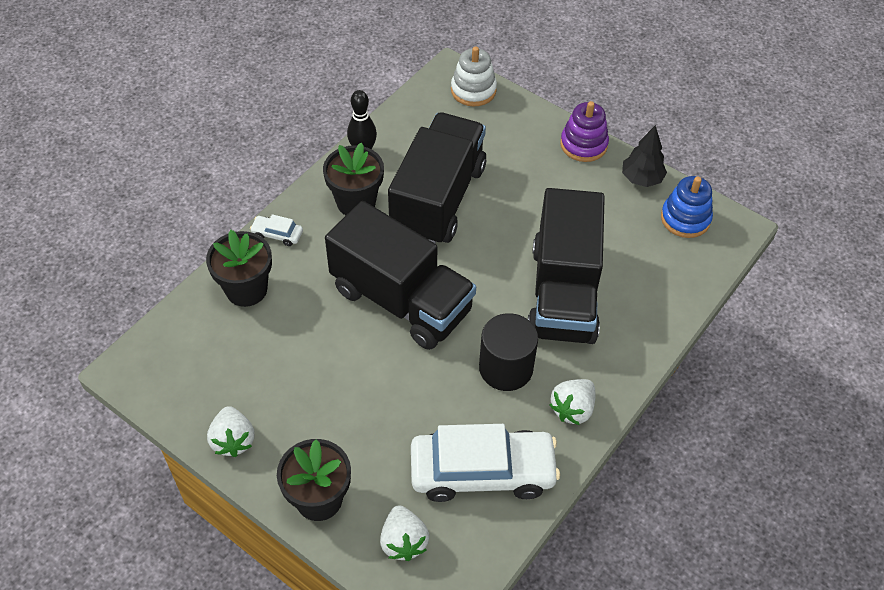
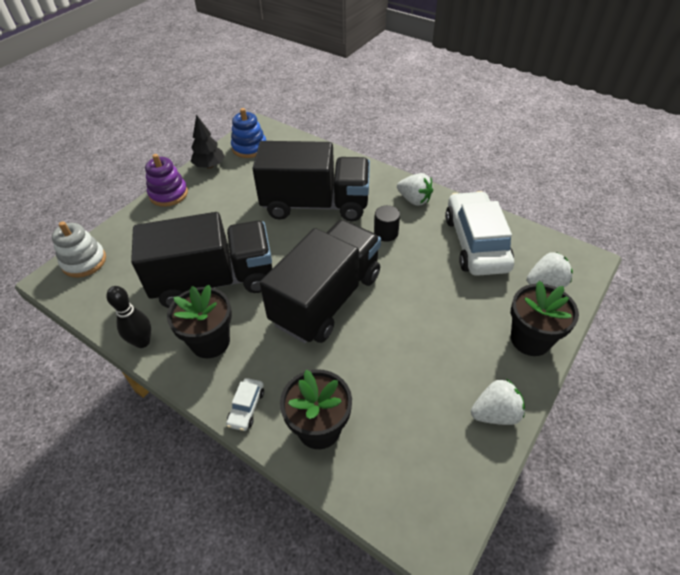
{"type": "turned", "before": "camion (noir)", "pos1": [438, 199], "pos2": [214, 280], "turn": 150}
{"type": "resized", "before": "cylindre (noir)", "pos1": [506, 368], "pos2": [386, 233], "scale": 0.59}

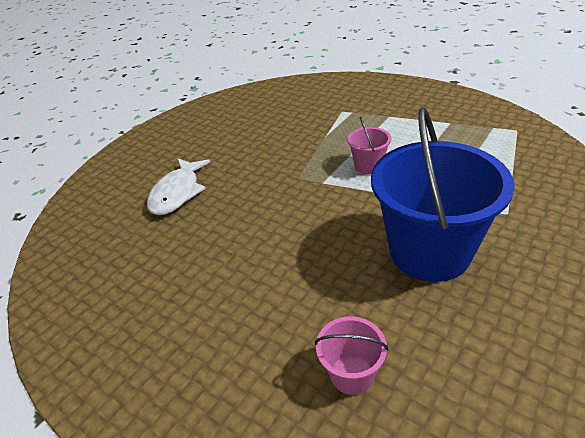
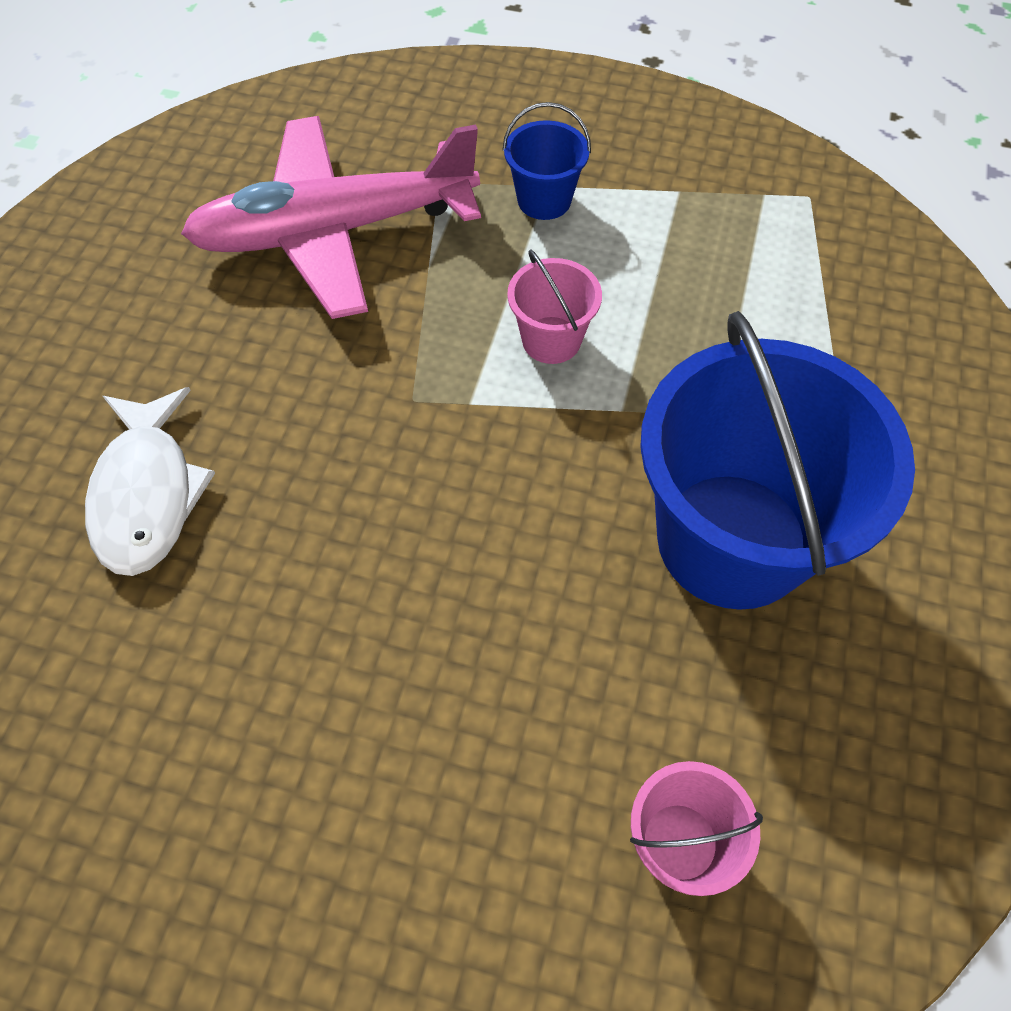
{"type": "added", "after": "avion (rose)", "pos2": [334, 231]}
{"type": "added", "after": "seau (bleu)", "pos2": [544, 200]}

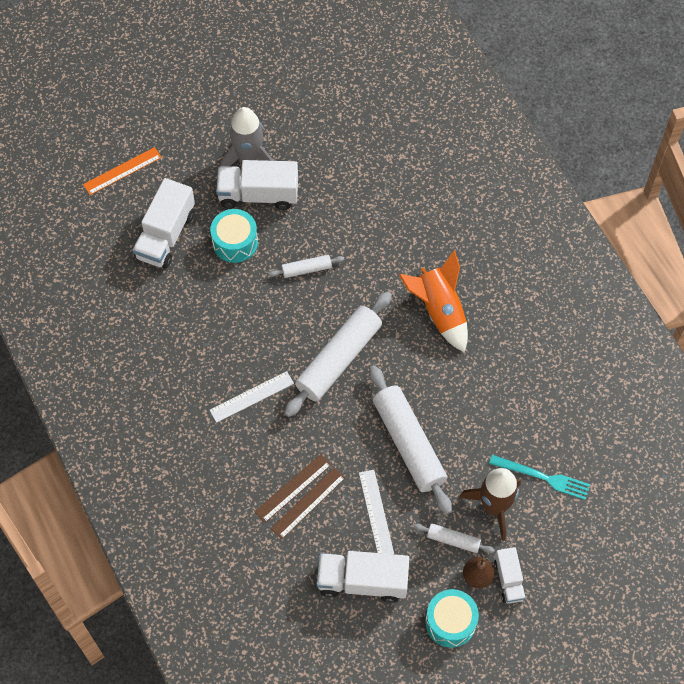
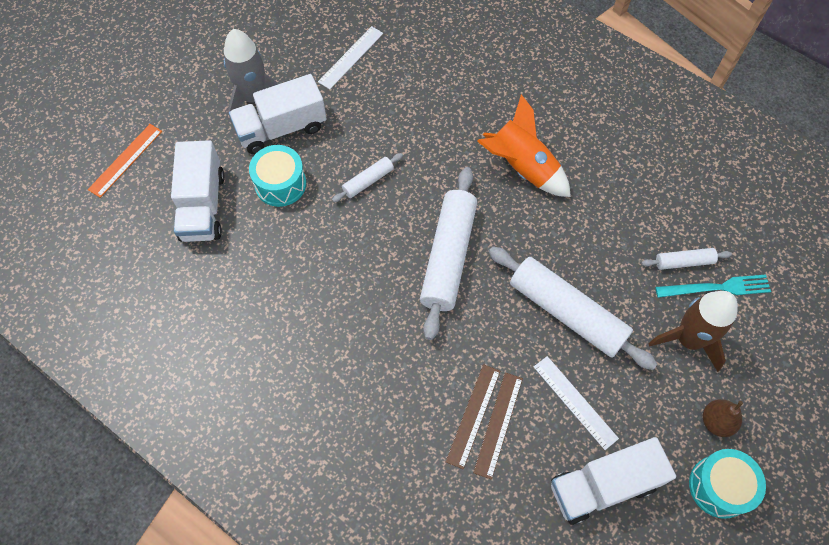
{"type": "moved", "before": "règle (blanc)", "pos1": [251, 396], "pos2": [351, 57]}
{"type": "moved", "before": "rouleau à pâtisserie (blanc)", "pos1": [453, 540], "pos2": [684, 262]}
{"type": "removed", "before": "camion (blanc)", "pos1": [509, 580]}

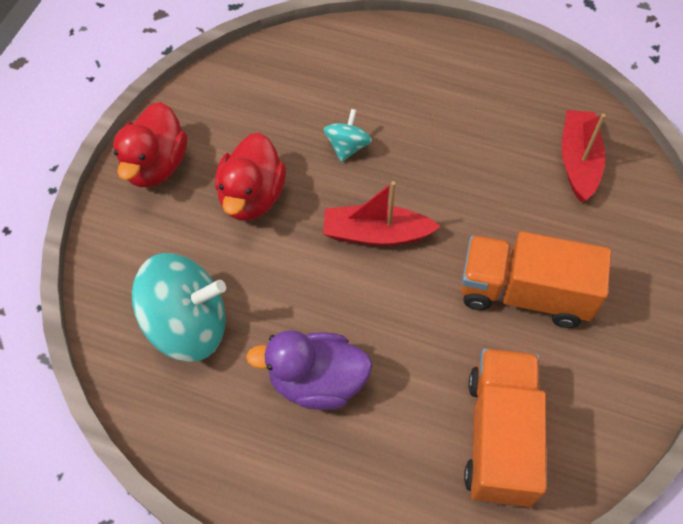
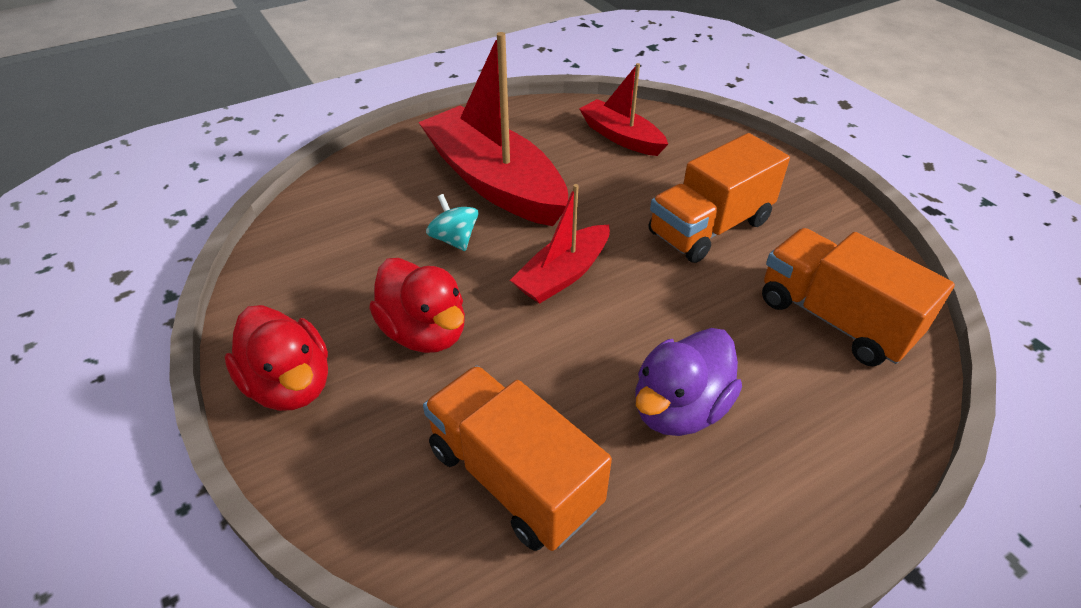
{"type": "replaced", "before": "toupie (turquoise)", "after": "camion (orange)", "pos1": [187, 325], "pos2": [514, 477]}
{"type": "added", "after": "bateau (rouge)", "pos2": [494, 182]}

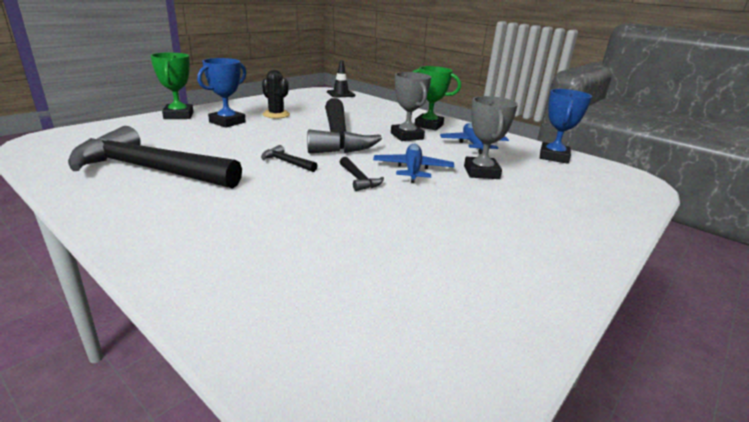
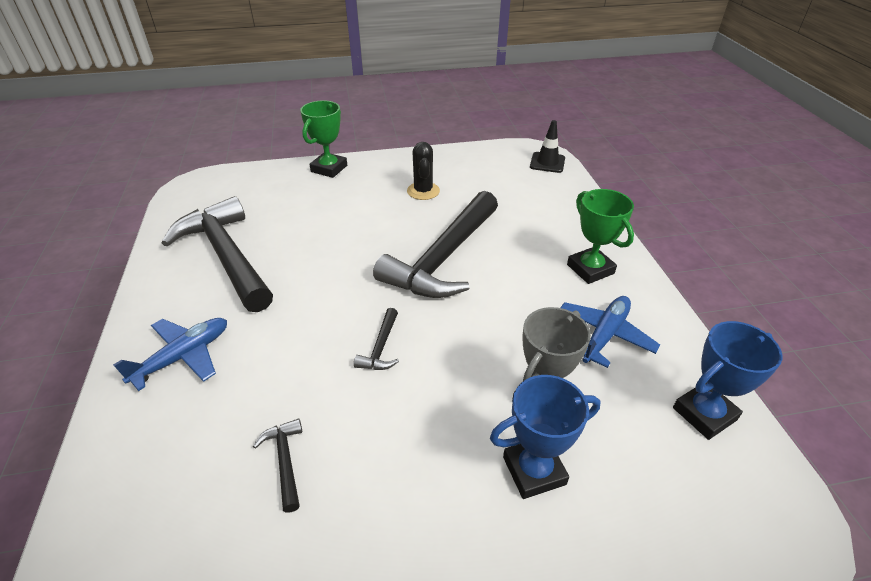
{"type": "moved", "before": "trophée (bleu)", "pos1": [227, 122], "pos2": [534, 470]}
{"type": "moved", "before": "marteau (noir)", "pos1": [286, 162], "pos2": [285, 461]}
{"type": "moved", "before": "avion (bleu)", "pos1": [412, 169], "pos2": [183, 356]}
{"type": "removed", "before": "trophée (gris)", "pos1": [407, 136]}

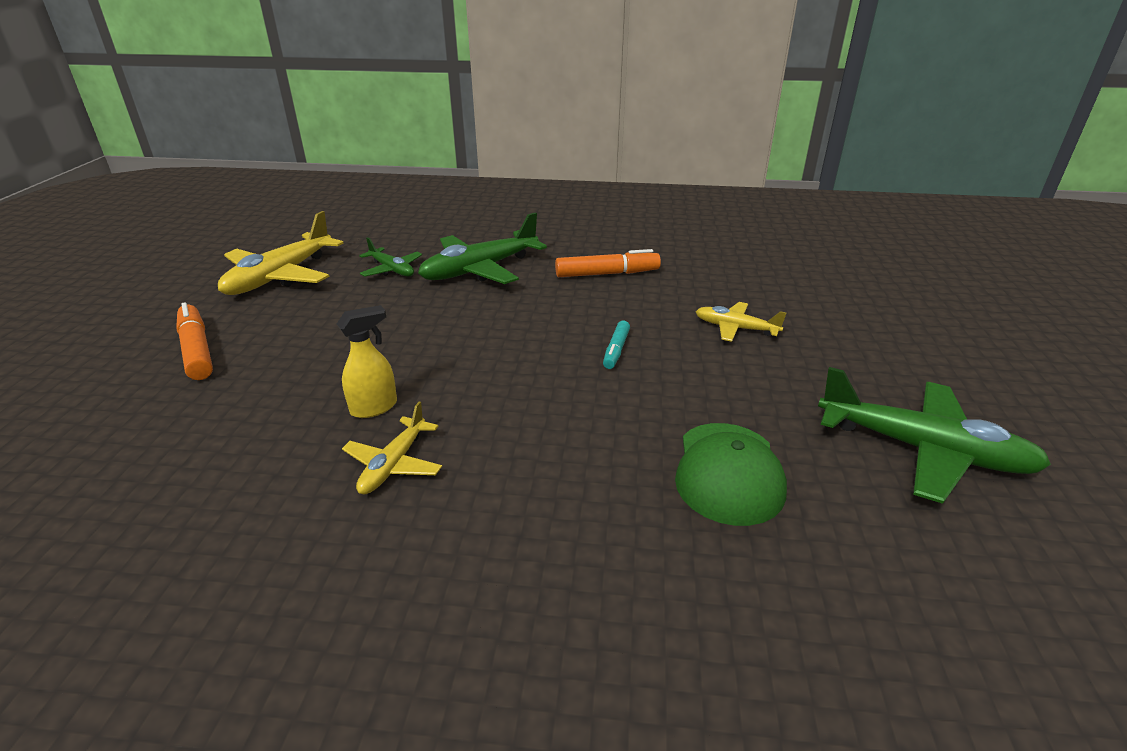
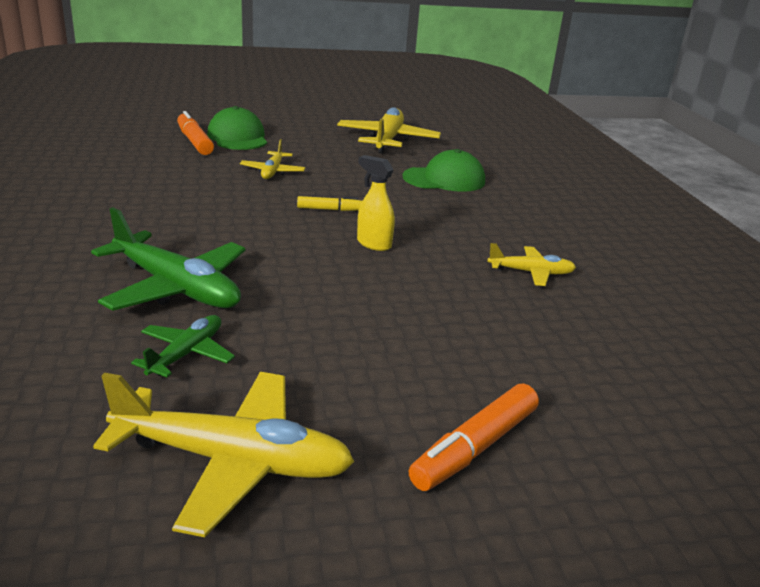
{"type": "moved", "before": "vaporisateur (jaune)", "pos1": [374, 407], "pos2": [373, 244]}
{"type": "moved", "before": "feutre (orange)", "pos1": [607, 274], "pos2": [194, 141]}
{"type": "recoloured", "before": "feutre (turquoise)", "after": "feutre (jaune)", "pos1": [616, 350], "pos2": [329, 209]}
{"type": "recoloured", "before": "avion (vert)", "after": "avion (jaune)", "pos1": [923, 450], "pos2": [388, 140]}
{"type": "added", "after": "casquette (vert)", "pos2": [237, 137]}

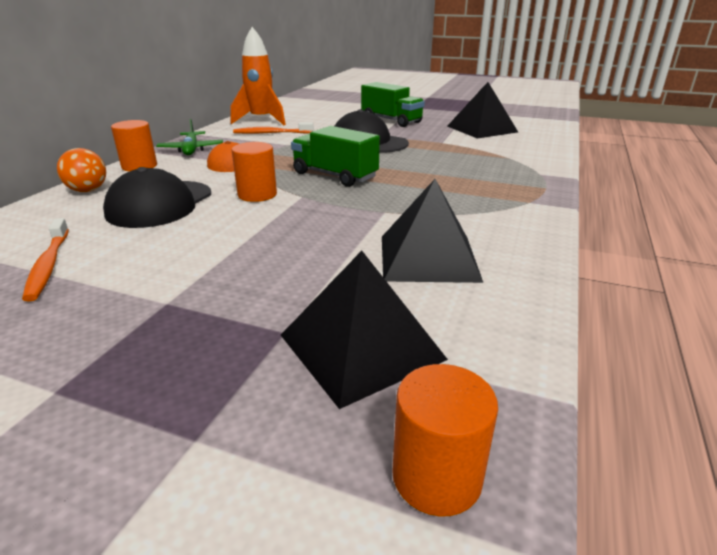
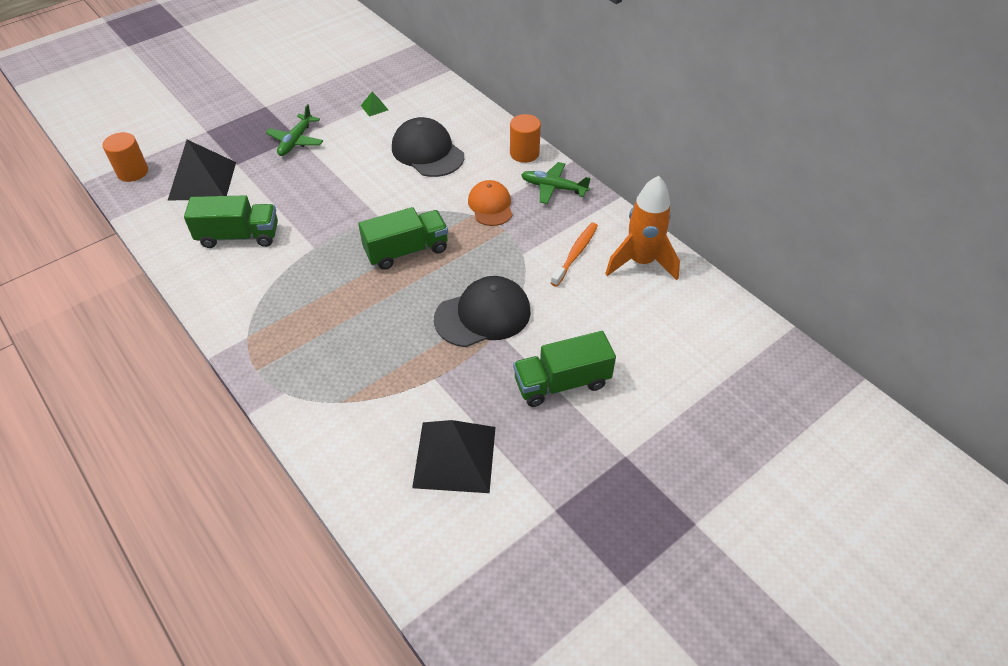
{"type": "replaced", "before": "brosse à dents (orange)", "after": "pyramide (vert)", "pos1": [48, 265], "pos2": [374, 107]}
{"type": "removed", "before": "balle (orange)", "pos1": [88, 190]}
{"type": "removed", "before": "cylindre (orange)", "pos1": [257, 194]}
{"type": "replaced", "before": "pyramide (noir)", "after": "camion (vert)", "pos1": [428, 258], "pos2": [239, 236]}
{"type": "added", "after": "avion (vert)", "pos2": [296, 141]}

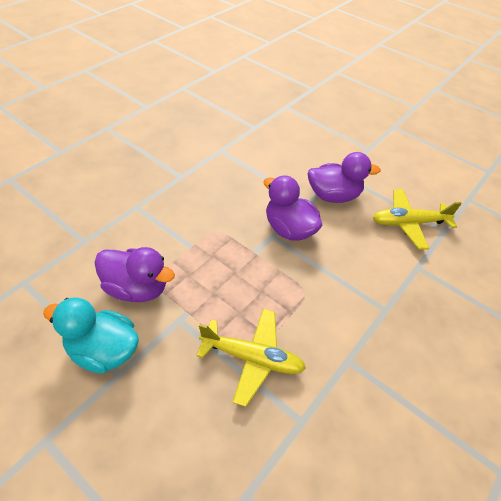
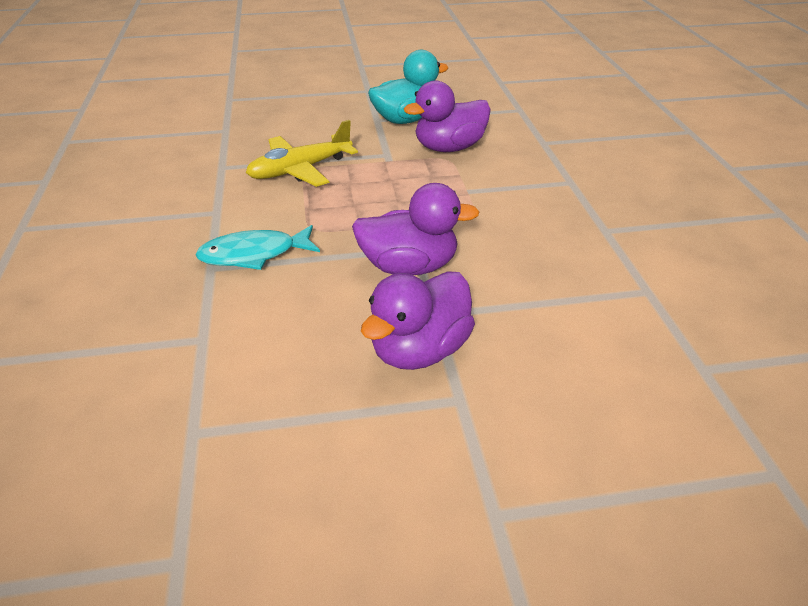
{"type": "removed", "before": "avion (jaune)", "pos1": [408, 223]}
{"type": "added", "after": "poisson (turquoise)", "pos2": [254, 254]}

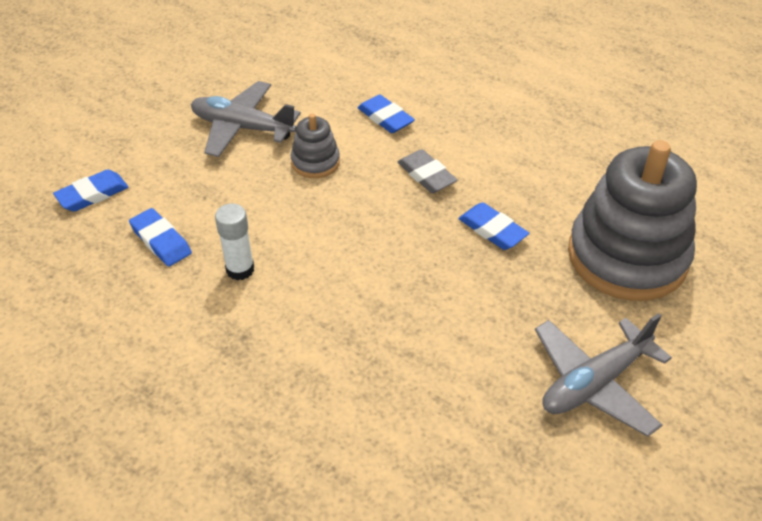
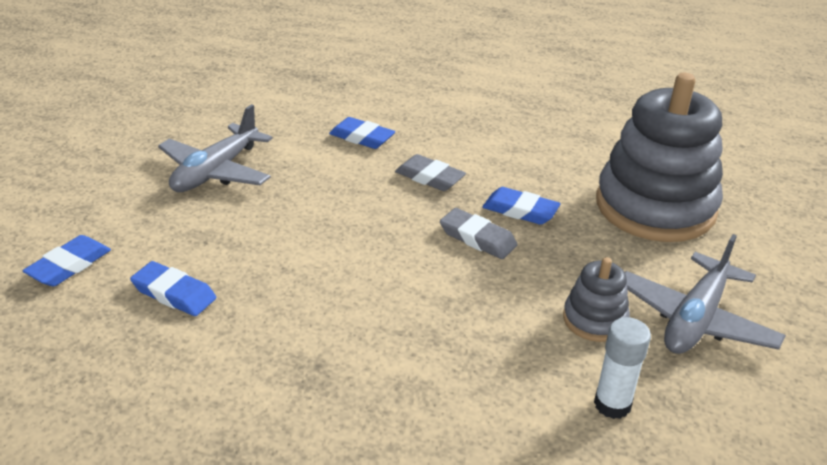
{"type": "turned", "before": "avion (gris)", "pos1": [242, 128], "pos2": [216, 171], "turn": -60}
{"type": "moved", "before": "bâton de colle (blanc)", "pos1": [240, 269], "pos2": [612, 404]}
{"type": "moved", "before": "jouet à empiler (gris)", "pos1": [315, 162], "pos2": [594, 319]}
{"type": "added", "after": "gomme (gris)", "pos2": [477, 238]}

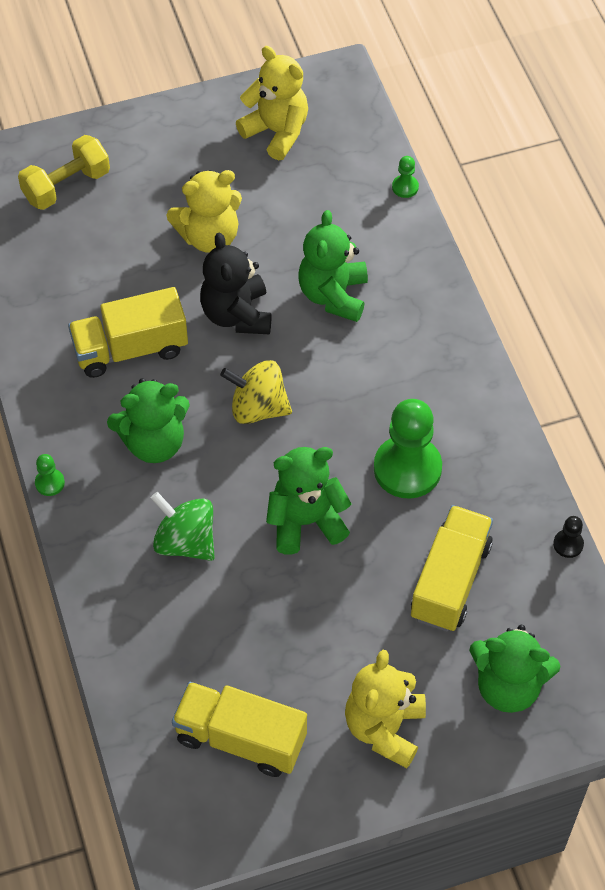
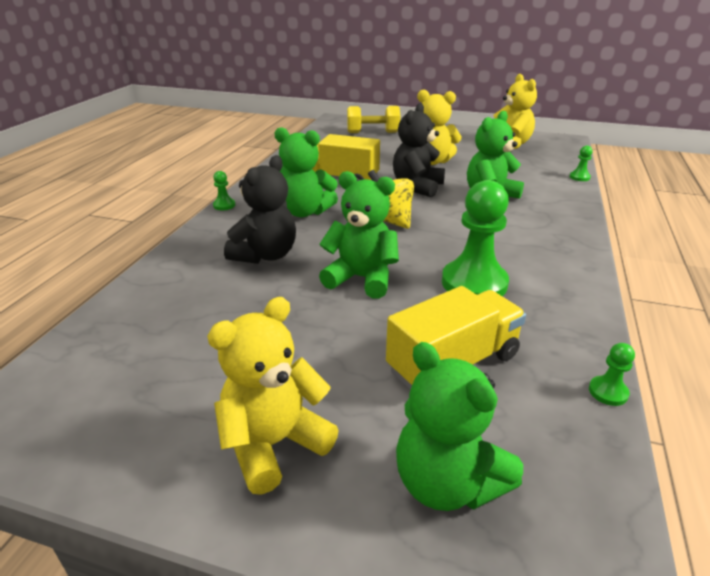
{"type": "replaced", "before": "toupie (vert)", "after": "ours en peluche (noir)", "pos1": [185, 541], "pos2": [265, 255]}
{"type": "removed", "before": "camion (jaune)", "pos1": [240, 739]}
{"type": "recoloured", "before": "pion (noir)", "after": "pion (vert)", "pos1": [568, 544], "pos2": [608, 392]}

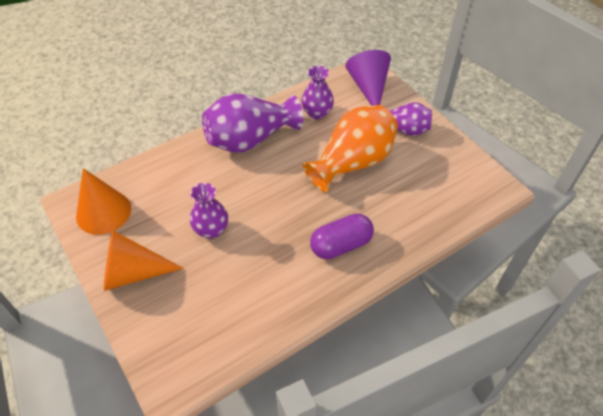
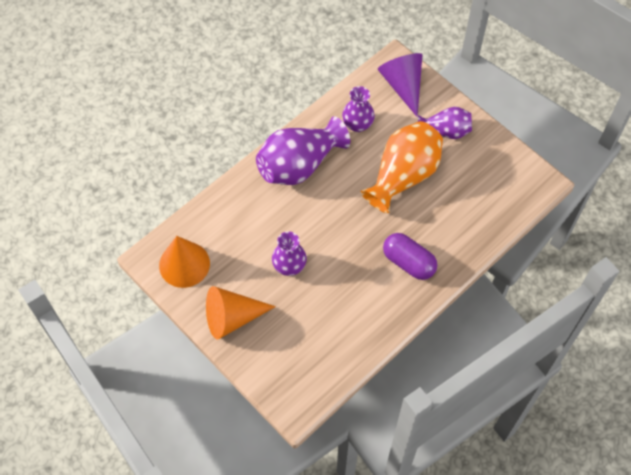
{"type": "turned", "before": "gélule (violet)", "pos1": [341, 245], "pos2": [408, 262], "turn": 75}

